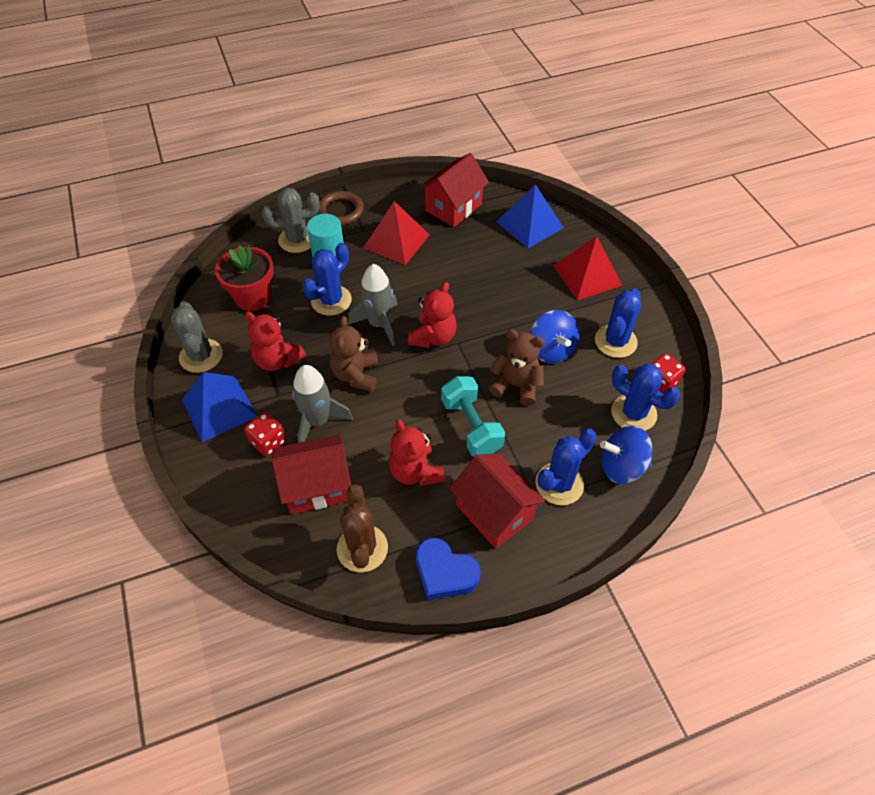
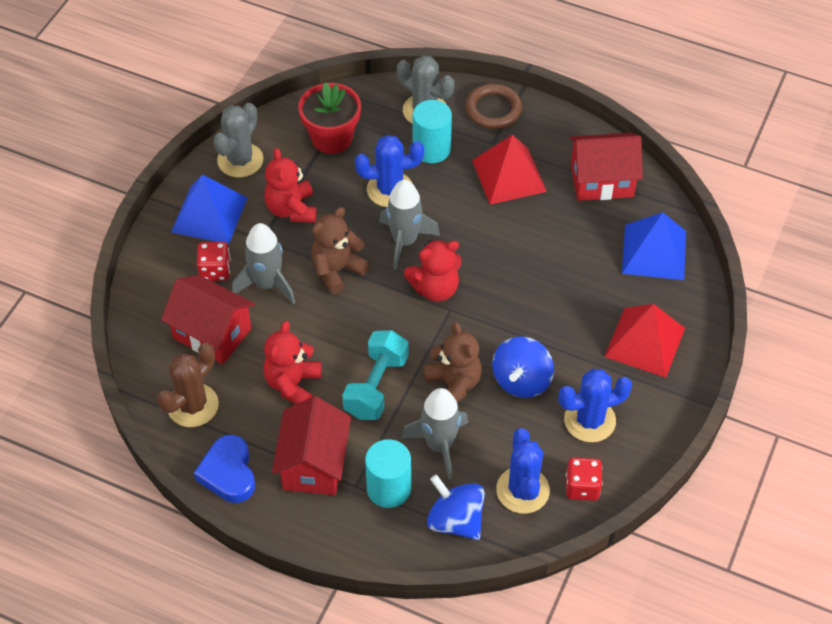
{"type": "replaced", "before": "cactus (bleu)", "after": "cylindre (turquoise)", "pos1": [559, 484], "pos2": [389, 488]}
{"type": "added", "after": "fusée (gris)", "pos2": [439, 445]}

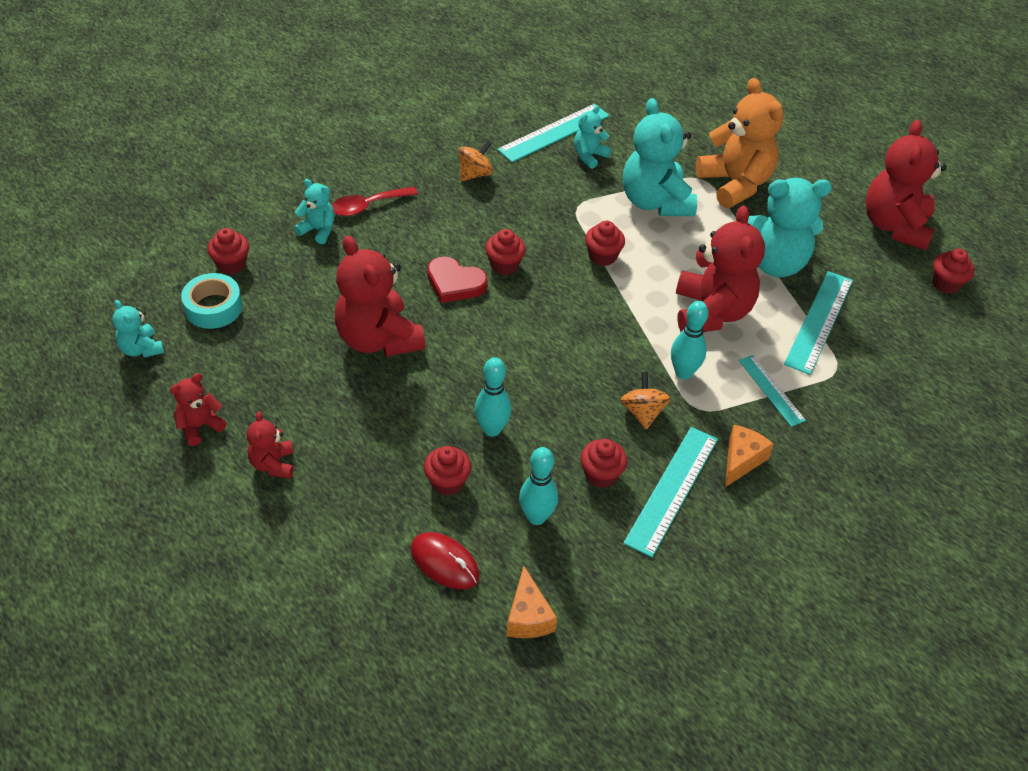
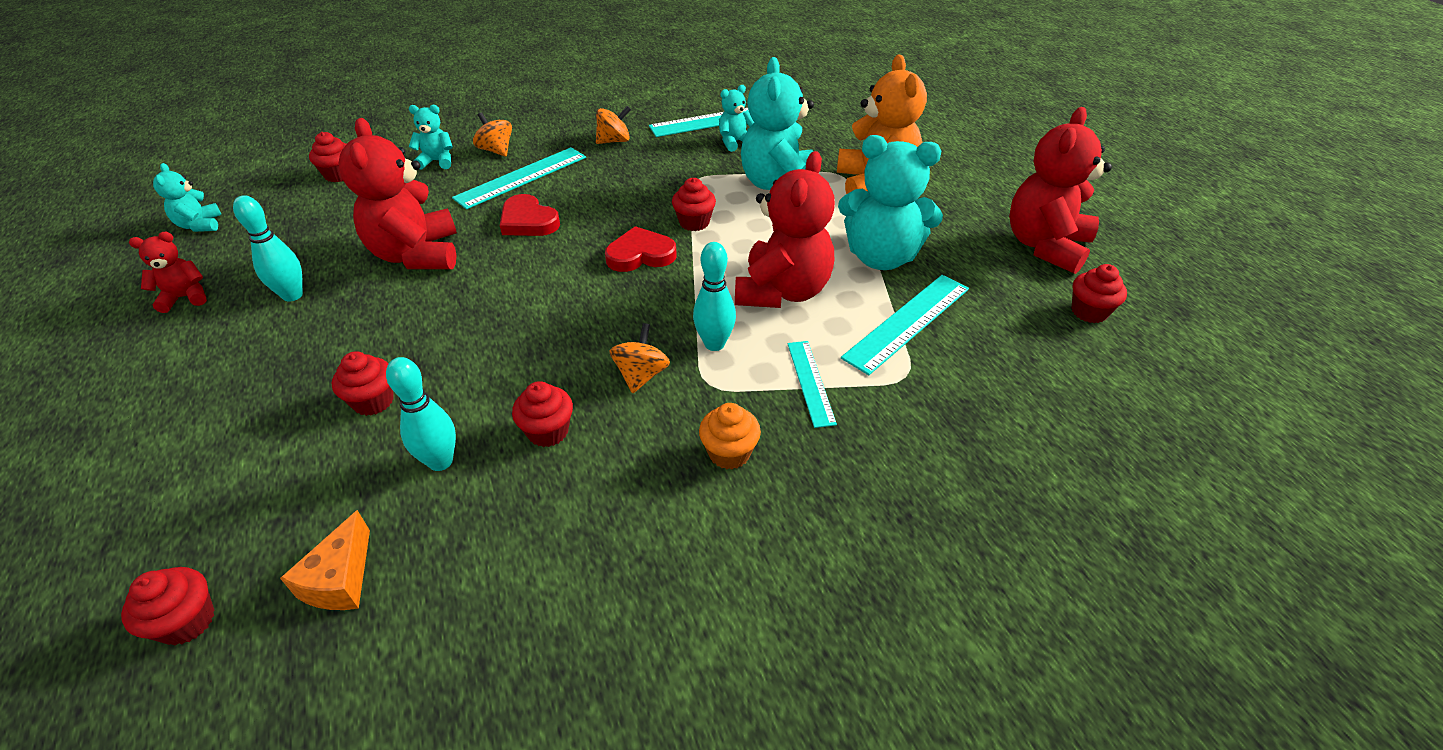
{"type": "removed", "before": "ruban adhésif (turquoise)", "pos1": [213, 307]}
{"type": "removed", "before": "ours en peluche (rouge)", "pos1": [273, 464]}
{"type": "turned", "before": "ours en peluche (turquoise)", "pos1": [318, 230], "pos2": [437, 161], "turn": -45}
{"type": "replaced", "before": "cuillère (rouge)", "after": "toupie (orange)", "pos1": [367, 206], "pos2": [496, 150]}
{"type": "removed", "before": "souris (rouge)", "pos1": [444, 562]}
{"type": "moved", "before": "quille (turquoise)", "pos1": [492, 429], "pos2": [292, 295]}
{"type": "moved", "before": "muffin (rouge)", "pos1": [504, 265], "pos2": [187, 621]}
{"type": "moved", "before": "règle (turquoise)", "pos1": [672, 490], "pos2": [521, 177]}
{"type": "replaced", "before": "fromage (orange)", "after": "muffin (orange)", "pos1": [741, 460], "pos2": [729, 453]}
{"type": "added", "after": "cœur (rouge)", "pos2": [640, 255]}

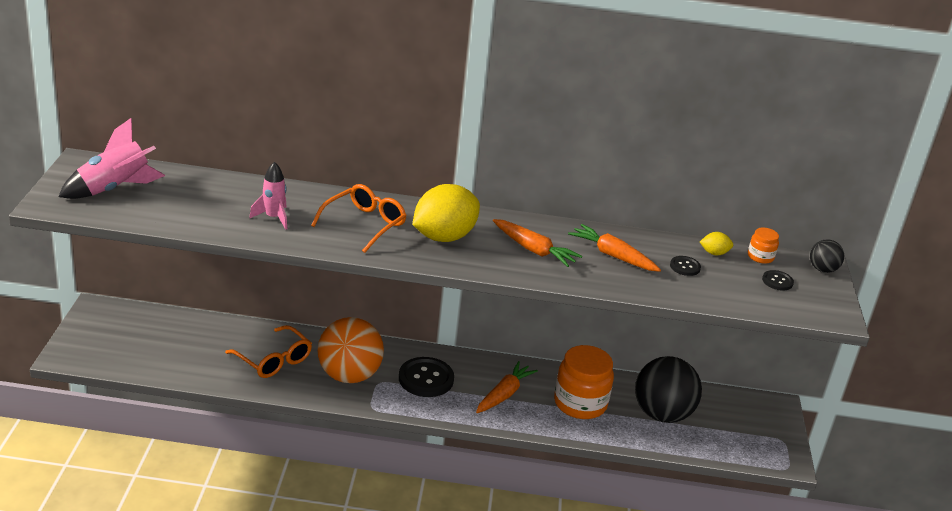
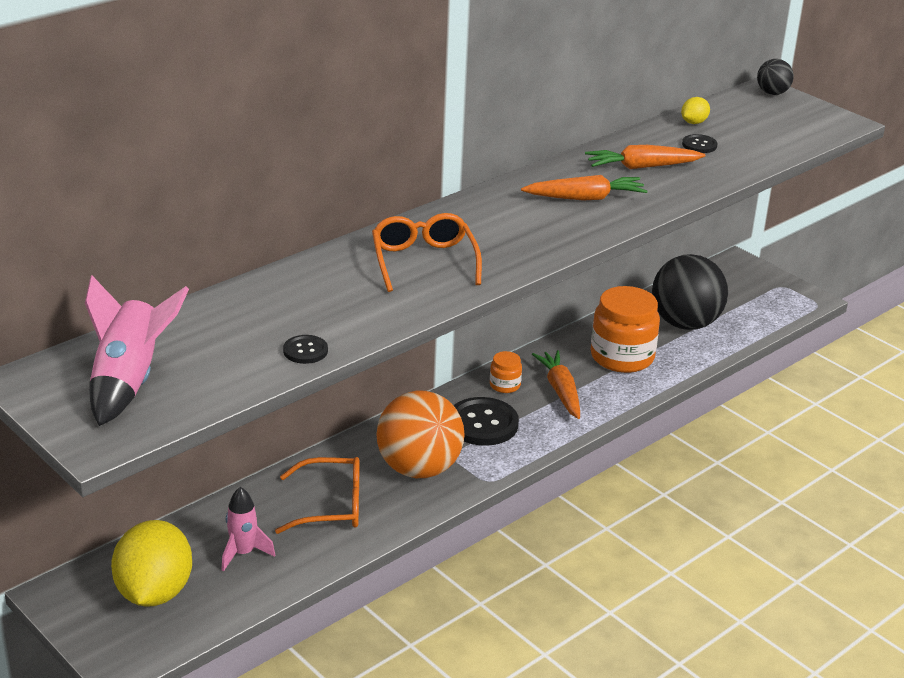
{"type": "moved", "before": "fusée (rose)", "pos1": [273, 218], "pos2": [243, 553]}
{"type": "moved", "before": "citron (jaune)", "pos1": [444, 237], "pos2": [154, 592]}
{"type": "moved", "before": "bocal (orange)", "pos1": [760, 257], "pos2": [505, 385]}
{"type": "moved", "before": "bouton (noir)", "pos1": [777, 281], "pos2": [305, 351]}

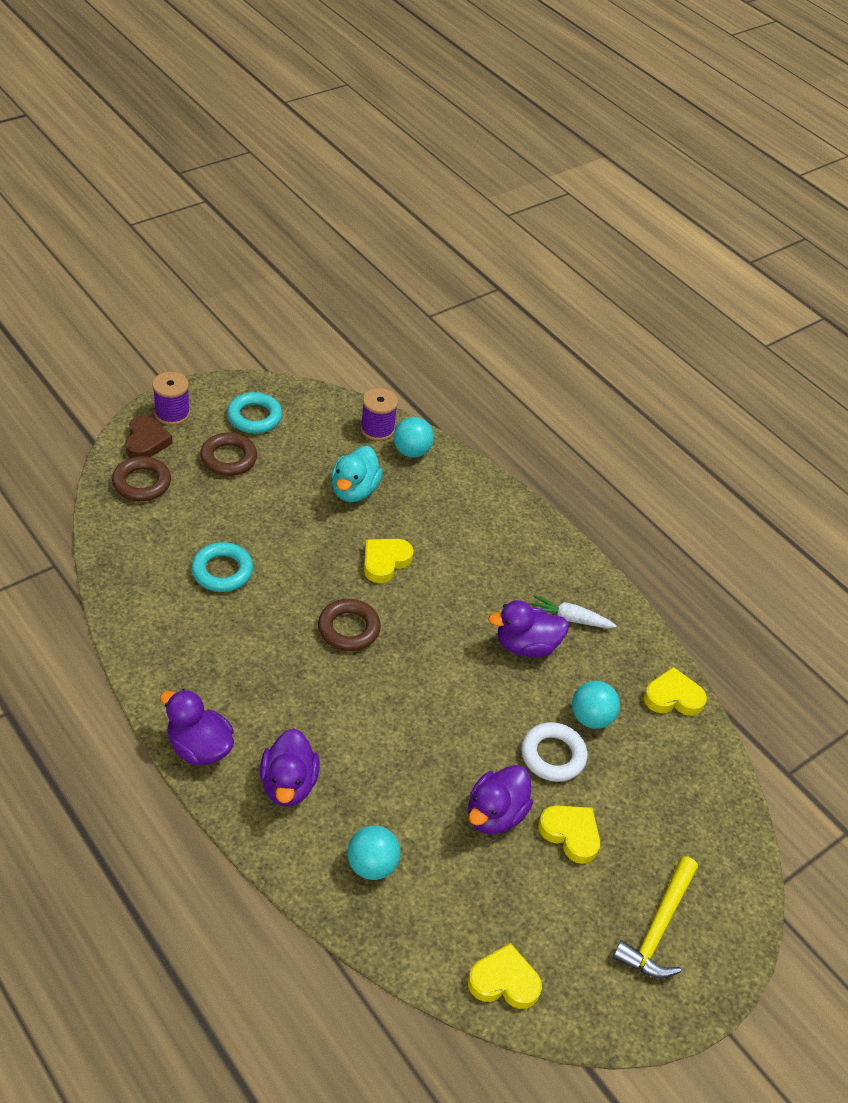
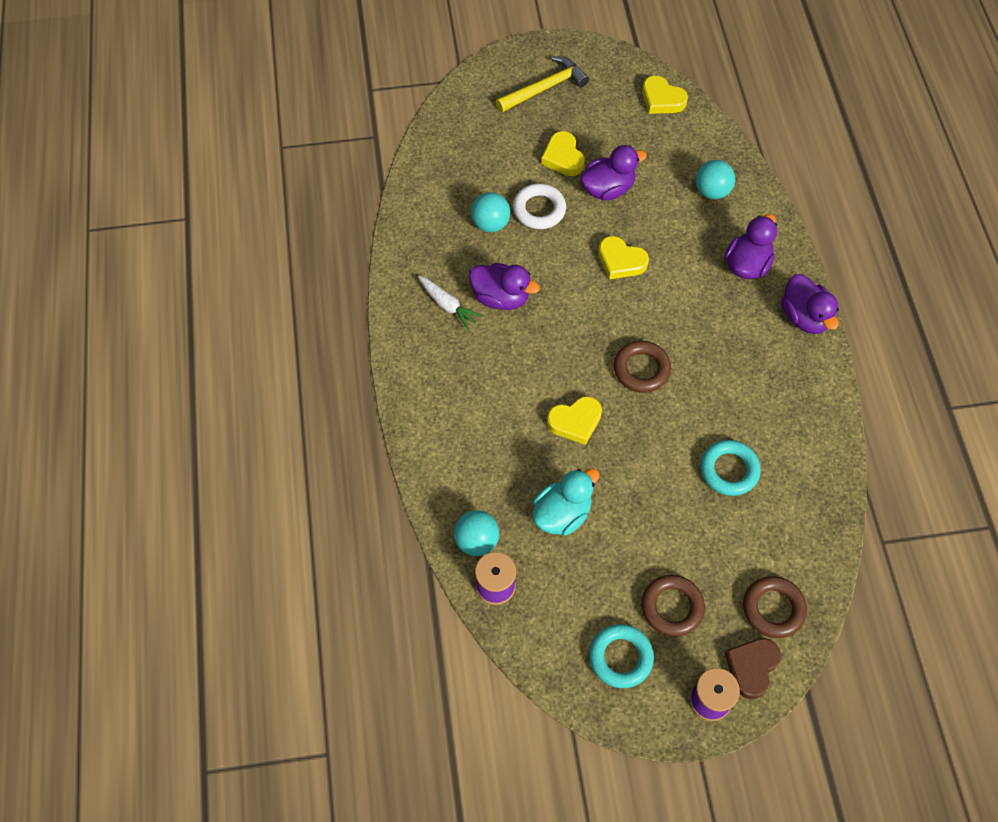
{"type": "moved", "before": "cœur (jaune)", "pos1": [673, 697], "pos2": [621, 261]}

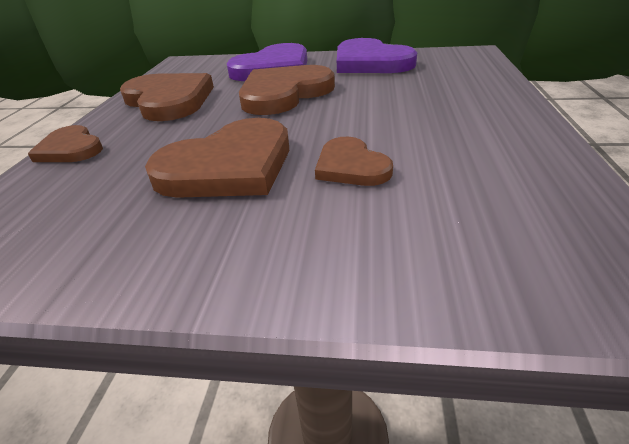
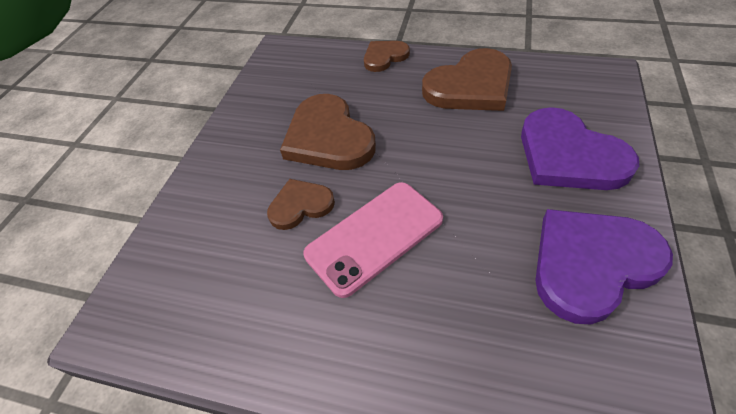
{"type": "removed", "before": "cœur (marron)", "pos1": [284, 93]}
{"type": "added", "after": "téléphone (rose)", "pos2": [374, 236]}

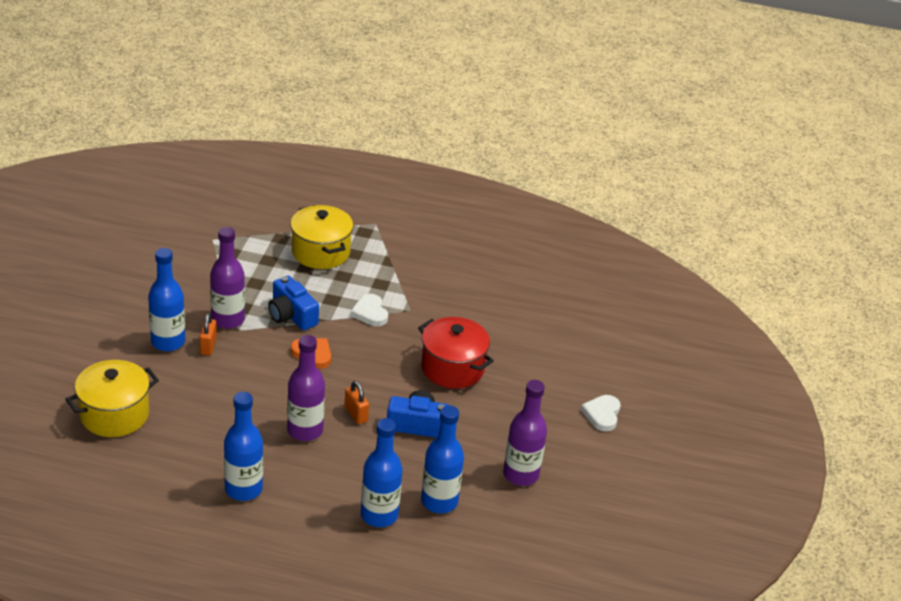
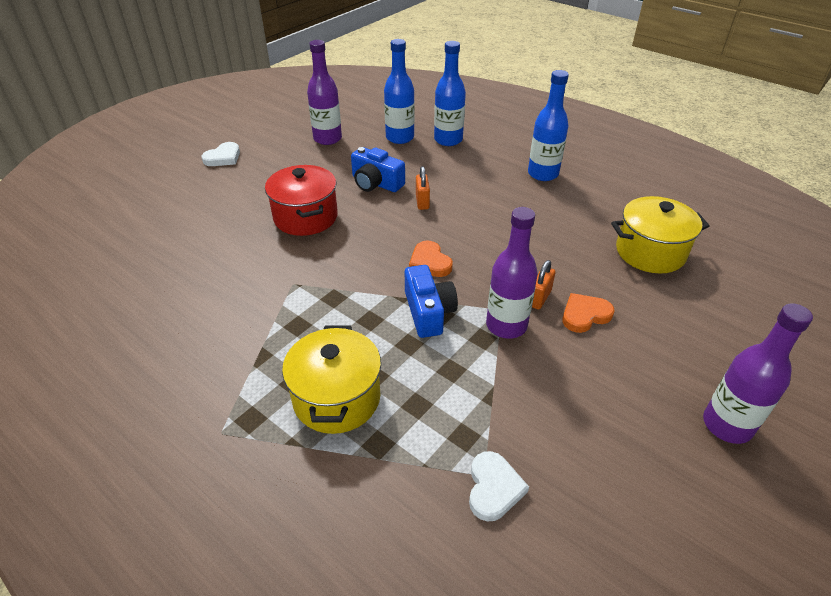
{"type": "replaced", "before": "bouteille (bleu)", "after": "cœur (orange)", "pos1": [168, 342], "pos2": [585, 315]}
{"type": "moved", "before": "bouteille (violet)", "pos1": [305, 430], "pos2": [727, 425]}
{"type": "moved", "before": "cœur (blanc)", "pos1": [370, 313], "pos2": [493, 488]}

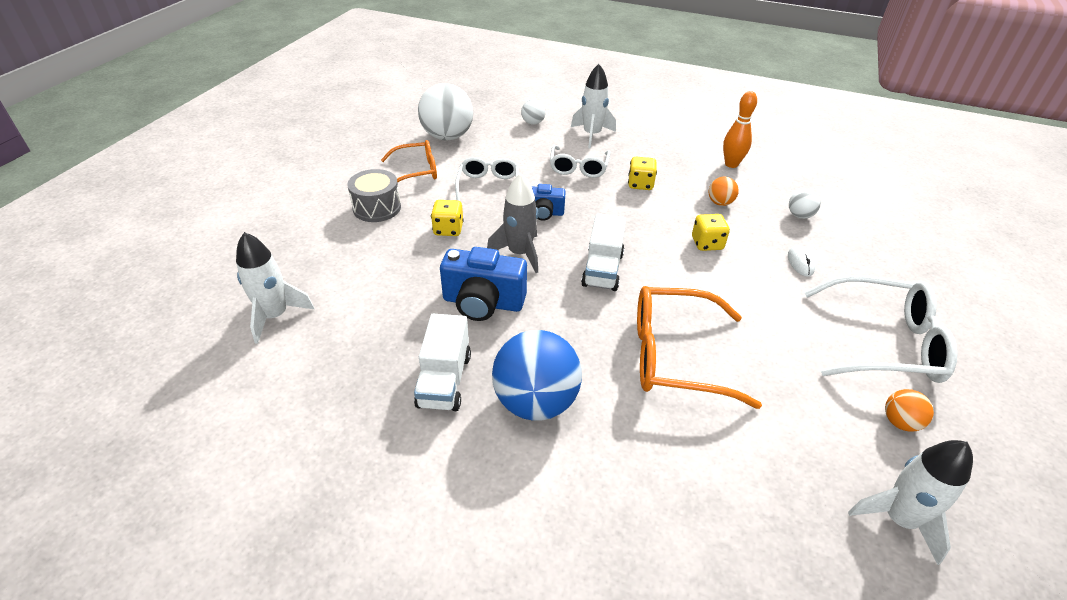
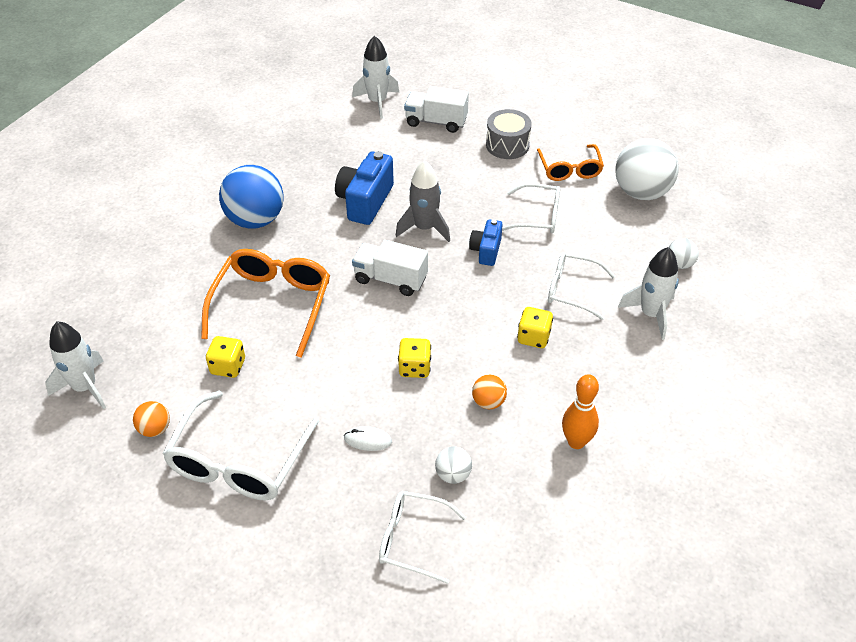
{"type": "moved", "before": "camion (blanc)", "pos1": [444, 380], "pos2": [436, 122]}
{"type": "moved", "before": "dé (jaune)", "pos1": [448, 229], "pos2": [228, 367]}
{"type": "added", "after": "lunettes (blanc)", "pos2": [412, 539]}

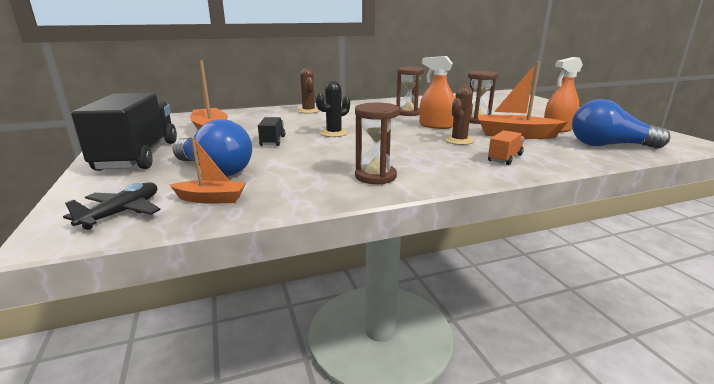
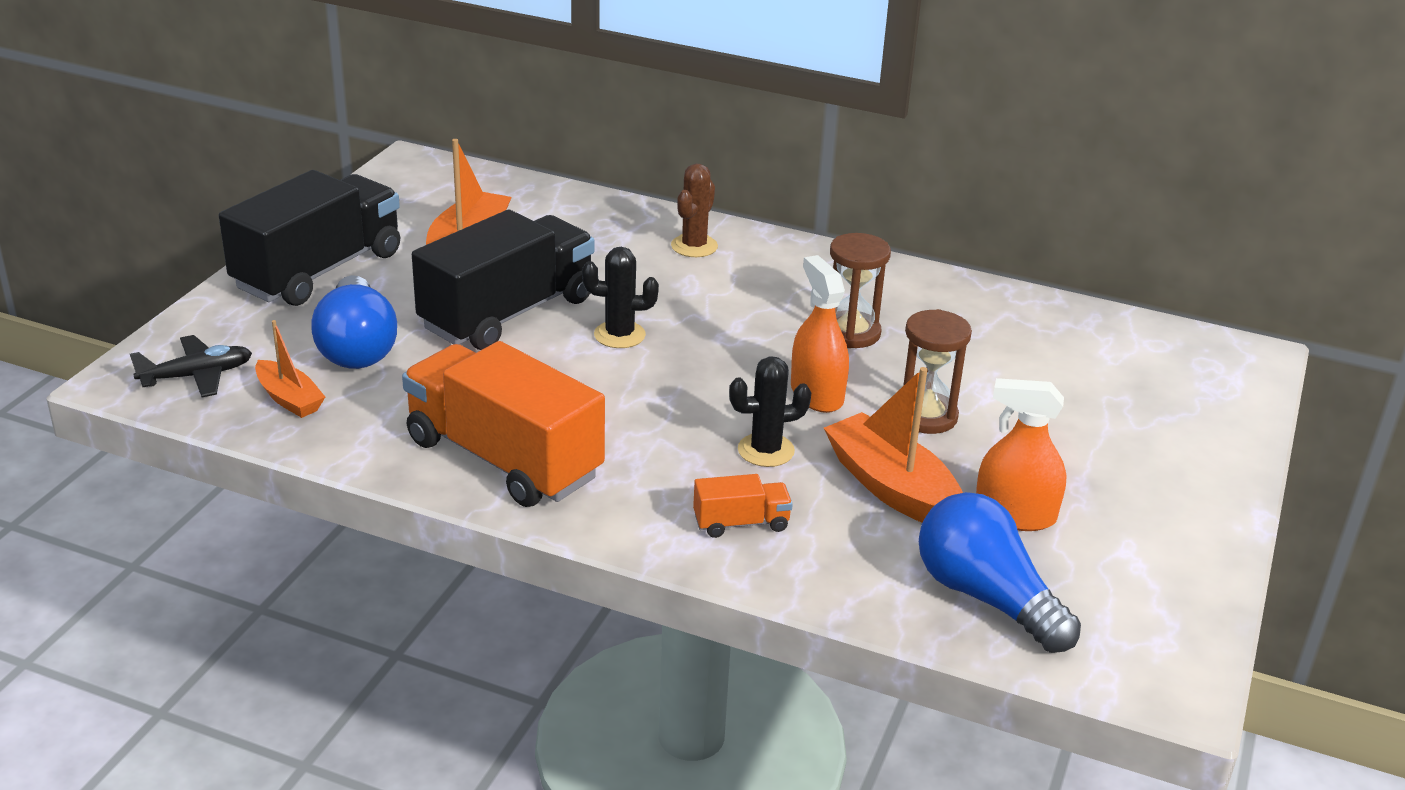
{"type": "resized", "before": "camion (noir)", "pos1": [272, 141], "pos2": [508, 314], "scale": 2.32}
{"type": "replaced", "before": "sablier (marron)", "after": "camion (orange)", "pos1": [375, 176], "pos2": [504, 459]}
{"type": "recoloured", "before": "cactus (marron)", "after": "cactus (noir)", "pos1": [459, 140], "pos2": [766, 450]}

